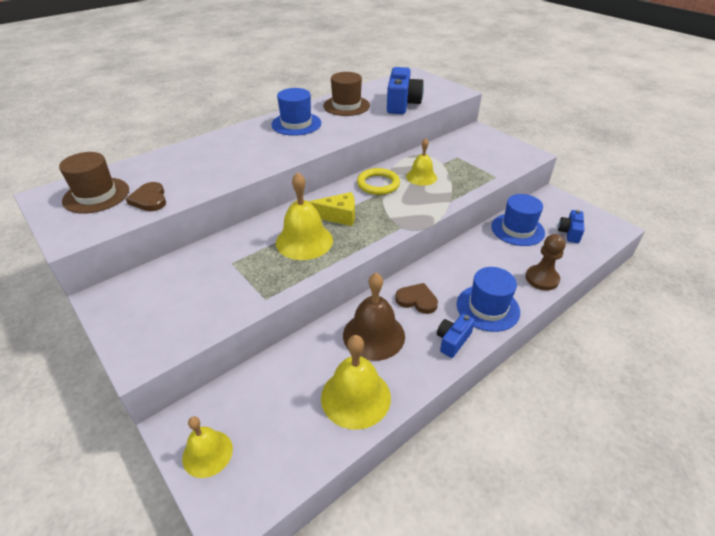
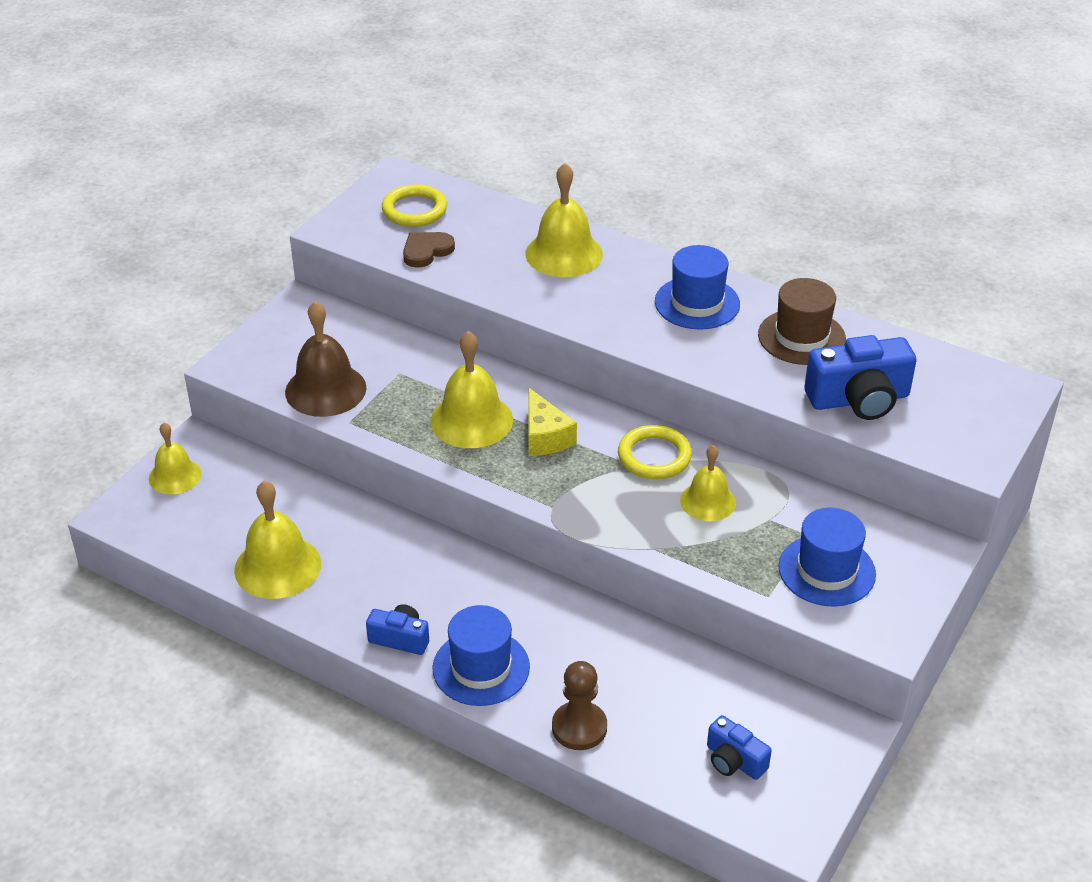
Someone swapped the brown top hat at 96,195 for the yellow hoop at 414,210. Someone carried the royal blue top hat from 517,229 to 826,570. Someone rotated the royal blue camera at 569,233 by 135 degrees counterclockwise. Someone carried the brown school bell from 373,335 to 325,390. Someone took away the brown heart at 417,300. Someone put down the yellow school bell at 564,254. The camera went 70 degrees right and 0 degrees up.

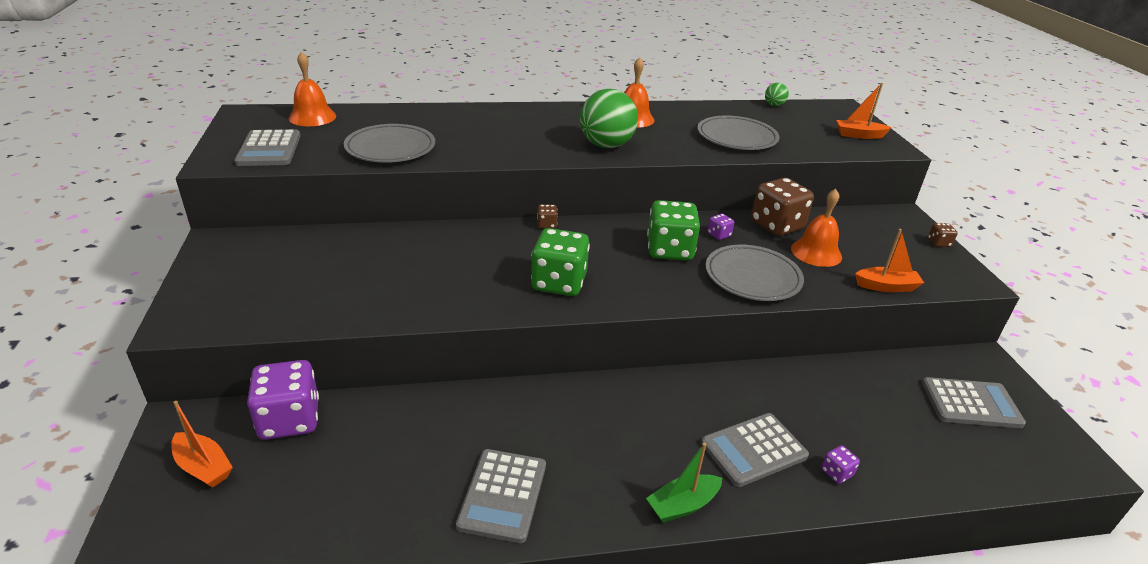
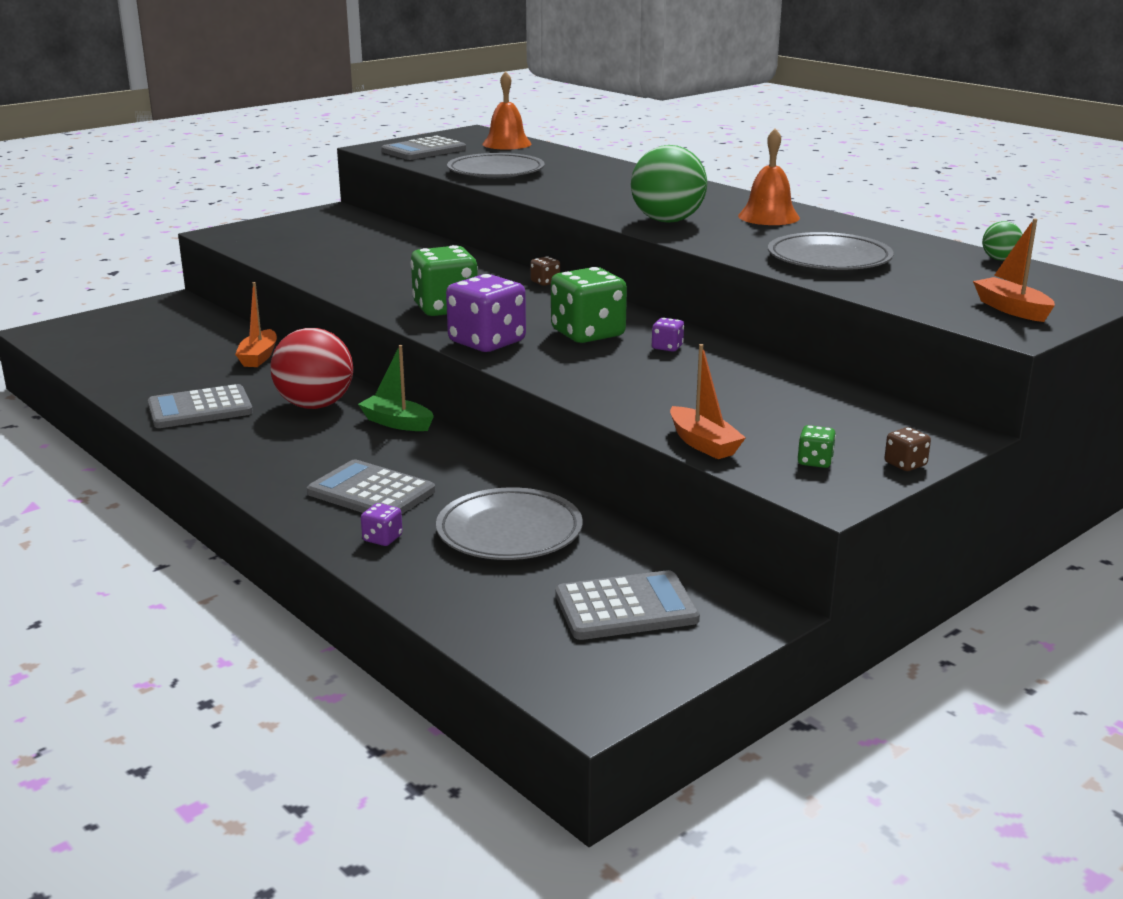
Someone took away the brown dice at 776,225. Someone took away the orange school bell at 816,252. Someone carried the ash-grey dinner plate from 752,277 to 509,531. Someone carried the royal purple dice from 289,420 to 487,342. Someone rotated the ash-grey calculator at 971,404 by 75 degrees counterclockwise. Someone carried the orange sailboat from 203,467 to 258,357. Someone carried the green sailboat from 682,505 to 396,423. Someone put down the red sphere at 315,405. Someone put down the green dice at 815,461. The camera went 60 degrees right and 10 degrees down.

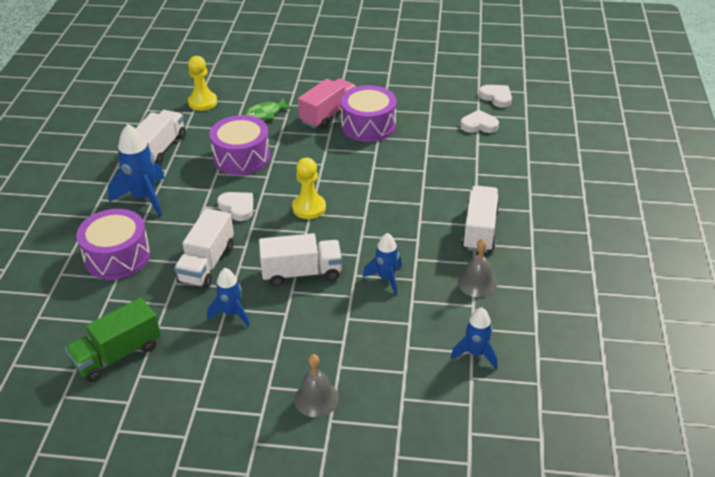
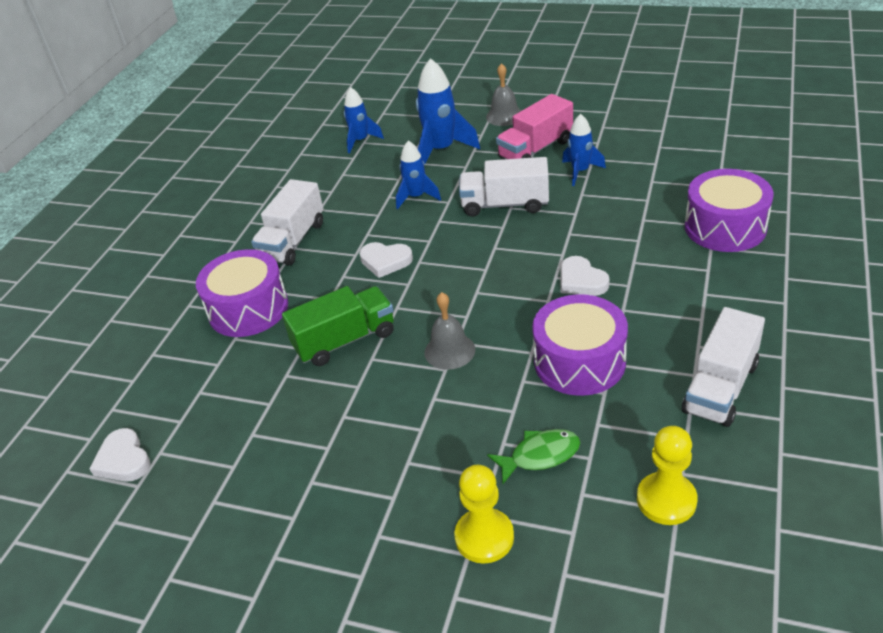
Someone carried the pink toy truck from 328,114 to 535,149. Someone carried the royal purple snare drum from 368,125 to 248,309. Someone carried the snow-white heart from 479,125 to 385,261. Someone carried the royal blue rocket from 144,198 to 441,150. Someone carried the yellow chess pawn from 309,208 to 484,537. Someone took away the snow-white toy truck at 207,263. Someone carried the ash-grey school bell from 477,283 to 449,351. Someone carried the green toy truck from 118,354 to 345,340. The camera went 165 degrees left and 0 degrees up.

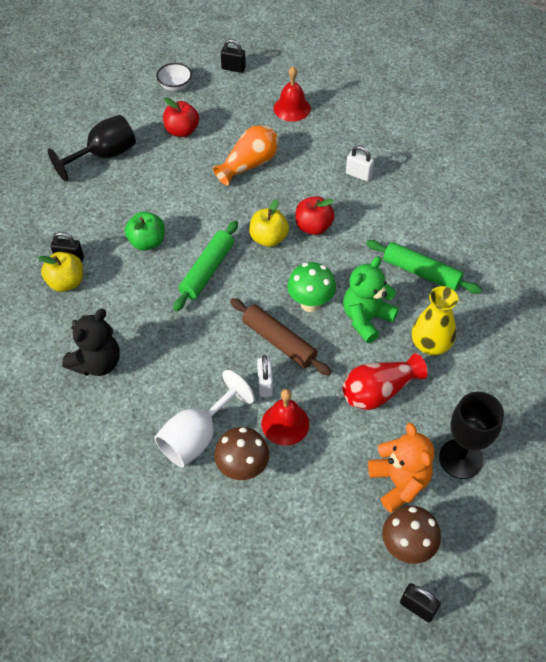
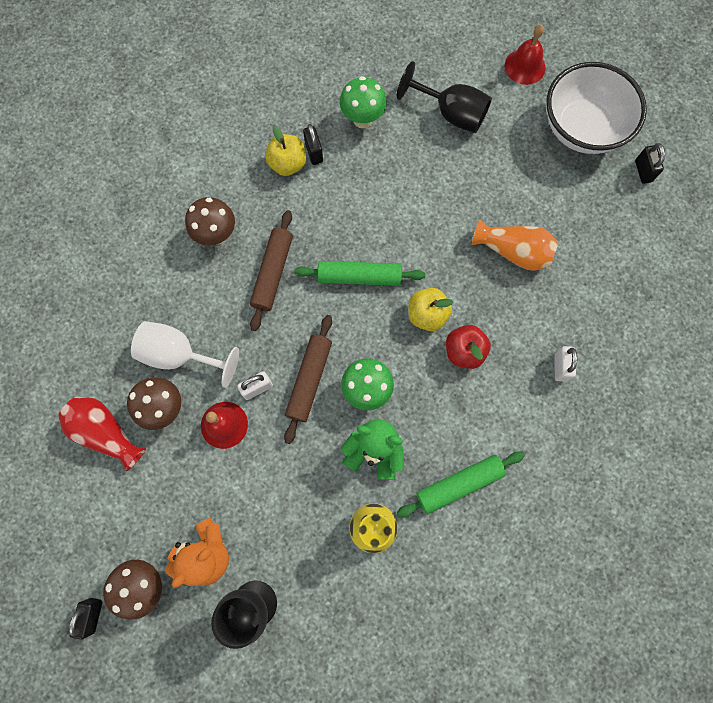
Someone scaled the snow-white bowl at 175,86 by 2.32. Someone carried the red school bell from 292,108 to 525,66. Someone took away the red apple at 182,131. Someone took away the green apple at 147,242. Someone rotated the green dough roller at 421,272 by 60 degrees clockwise. Someone swapped the black stuffed bear at 97,363 for the brown mushroom at 216,235. Someone carried the red flower vase from 379,391 to 106,433. Someone put down the green mushroom at 362,119. Someone put down the brown dough roller at 273,273. The camera went 65 degrees right and 20 degrees up.

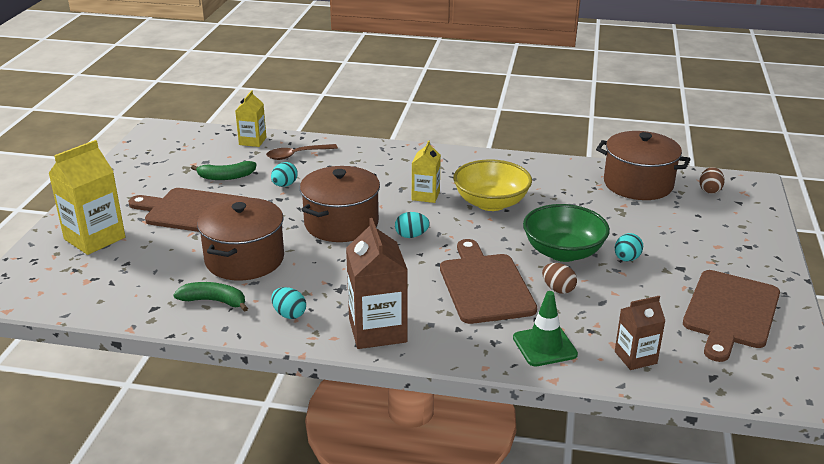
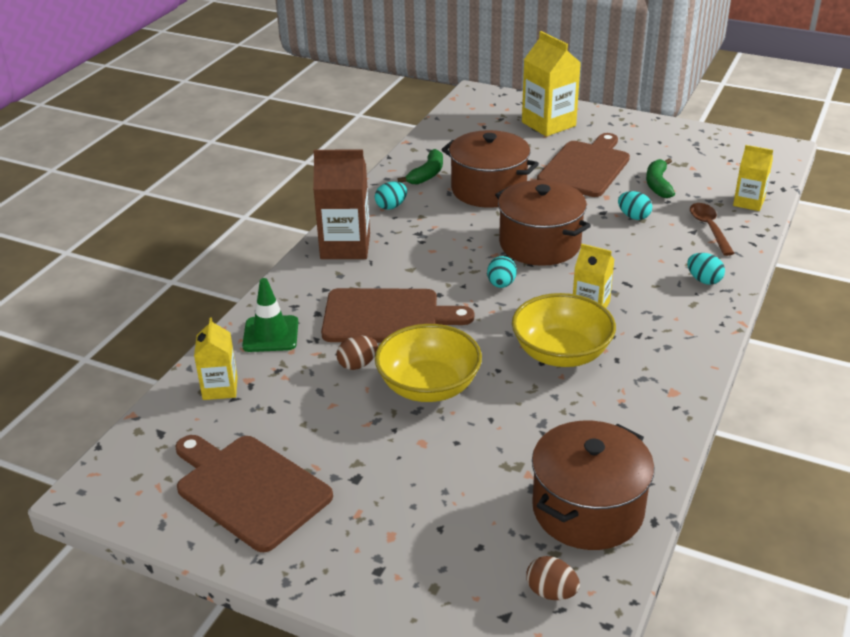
Someone repainted the green bowl at 563,252, which became the yellow bowl at 429,386. Someone carried the aqua toy egg from 626,259 to 704,280. Someone repainted the brown milk carton at 635,357, which became the yellow milk carton at 220,388. The camera went 105 degrees right and 5 degrees up.

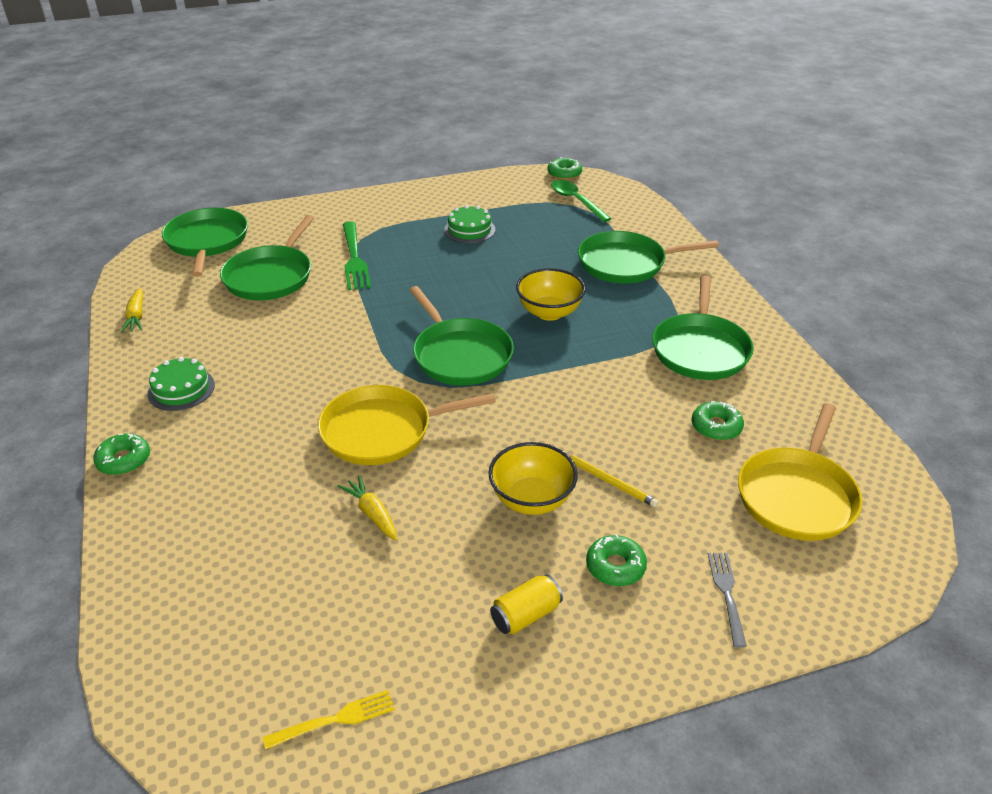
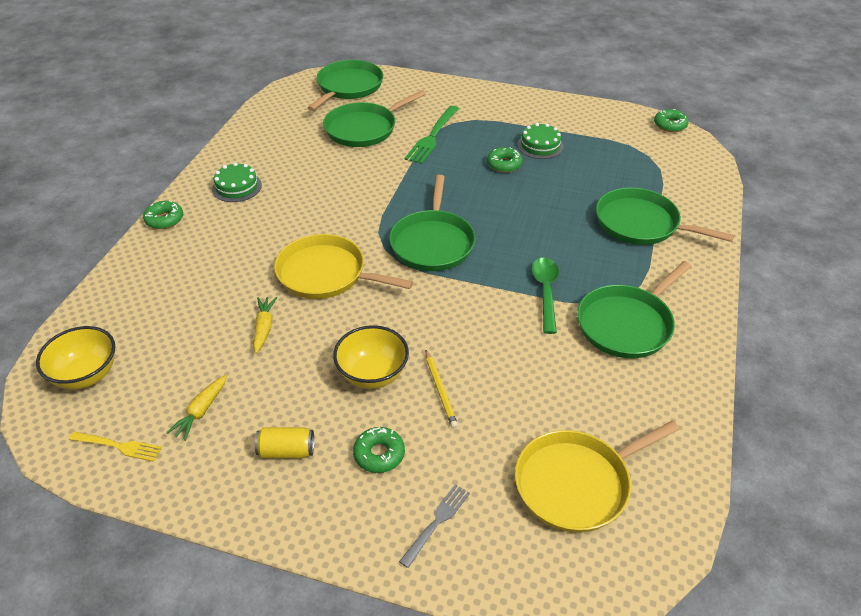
Someone carried the green teaspoon from 576,201 to 545,292. Someone carried the yellow bowl from 549,312 to 86,375. Someone carried the yellow carrot from 136,317 to 201,411. Someone carried the green donut from 716,427 to 504,164. The camera went 35 degrees right and 5 degrees up.

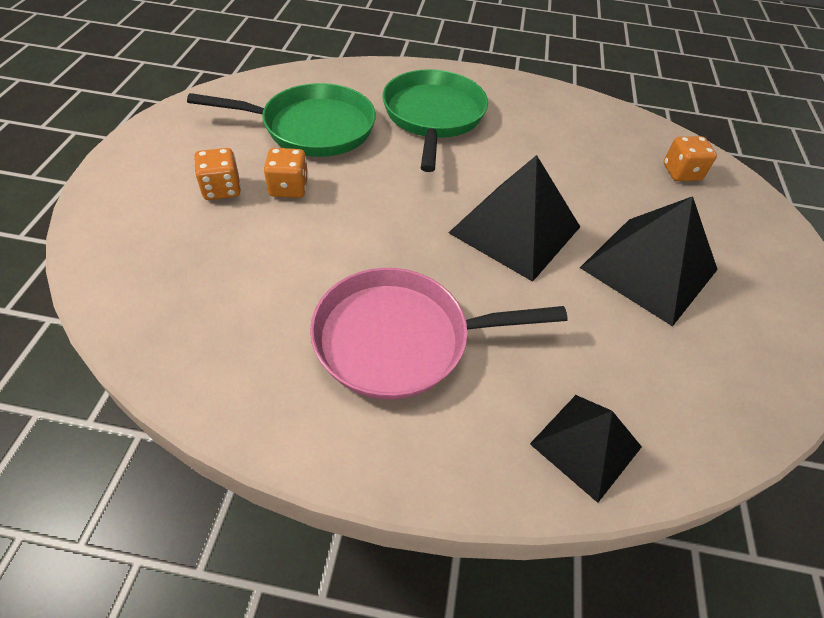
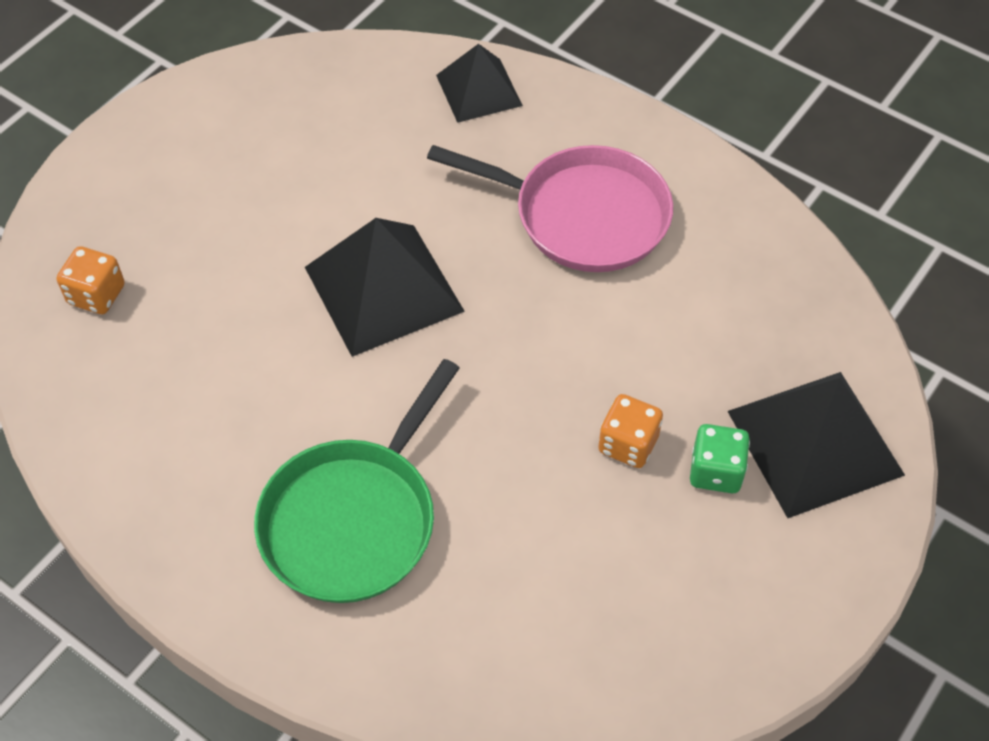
Someone took away the green pan at 312,128. Someone repainted the orange dice at 222,189, which became the green dice at 715,471. Someone carried the black pyramid from 649,268 to 815,443. The camera went 150 degrees left and 5 degrees up.

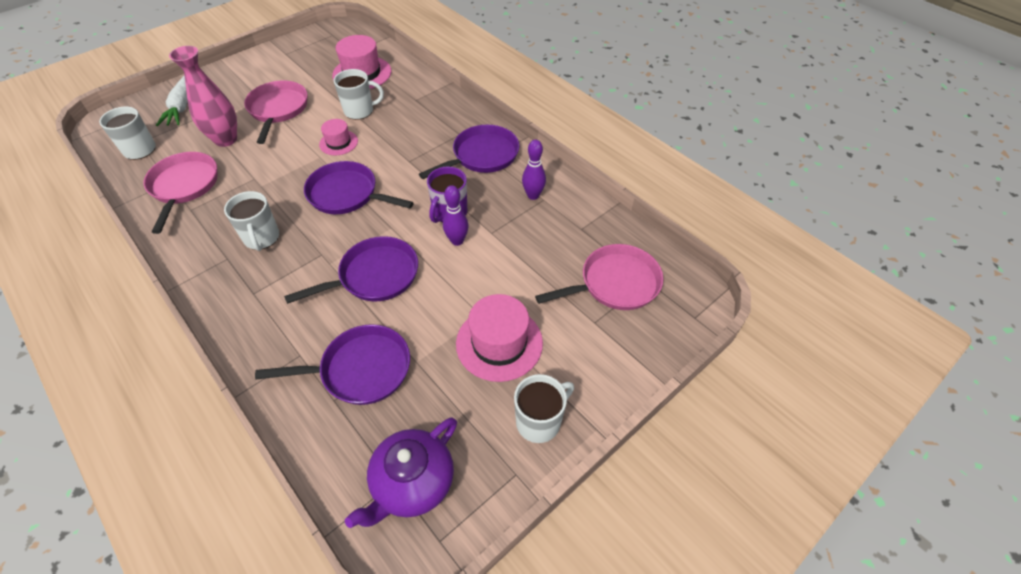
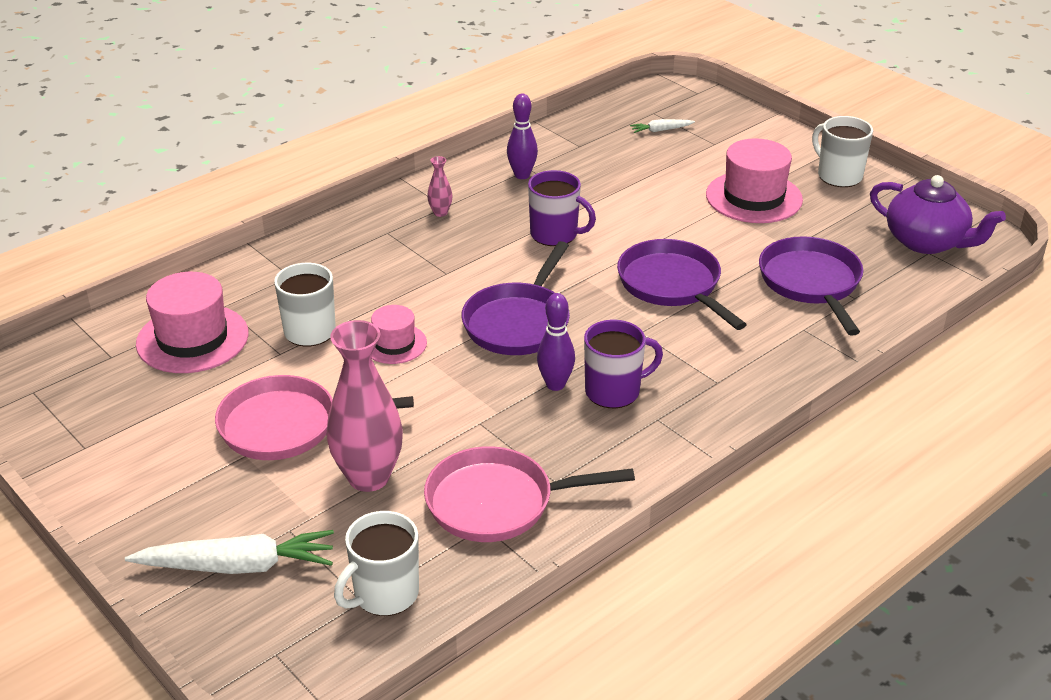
Someone swapped the royal purple pan at 482,156 for the pink flower vase at 440,213. Someone carried the royal purple skittle from 457,241 to 555,384. Someone repainted the snow-white coffee mug at 262,238, which became the royal purple coffee mug at 614,391. Someone swapped the pink pan at 614,284 for the snow-white carrot at 661,130. The camera went 90 degrees left and 15 degrees down.

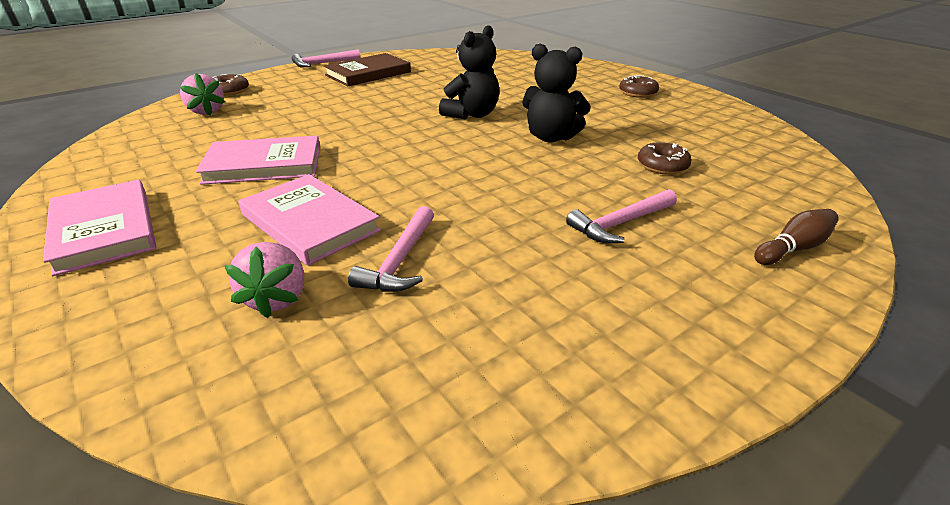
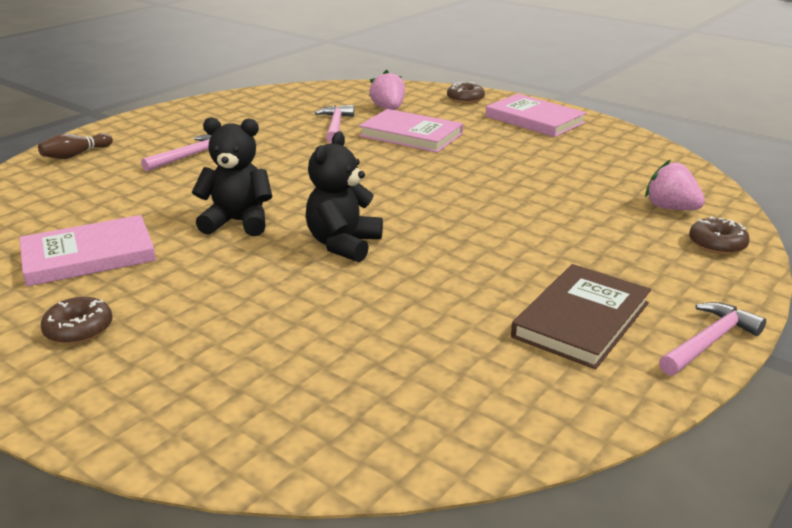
Someone carried the pink hardback from 264,165 to 88,255. Someone carried the brown donut from 662,166 to 465,99. The camera went 165 degrees right and 5 degrees down.

